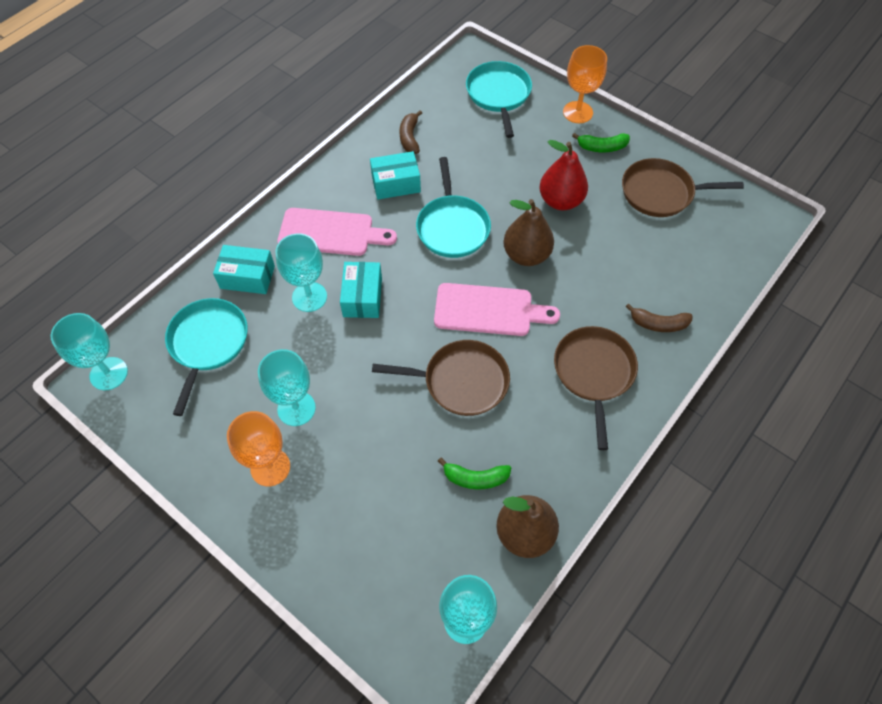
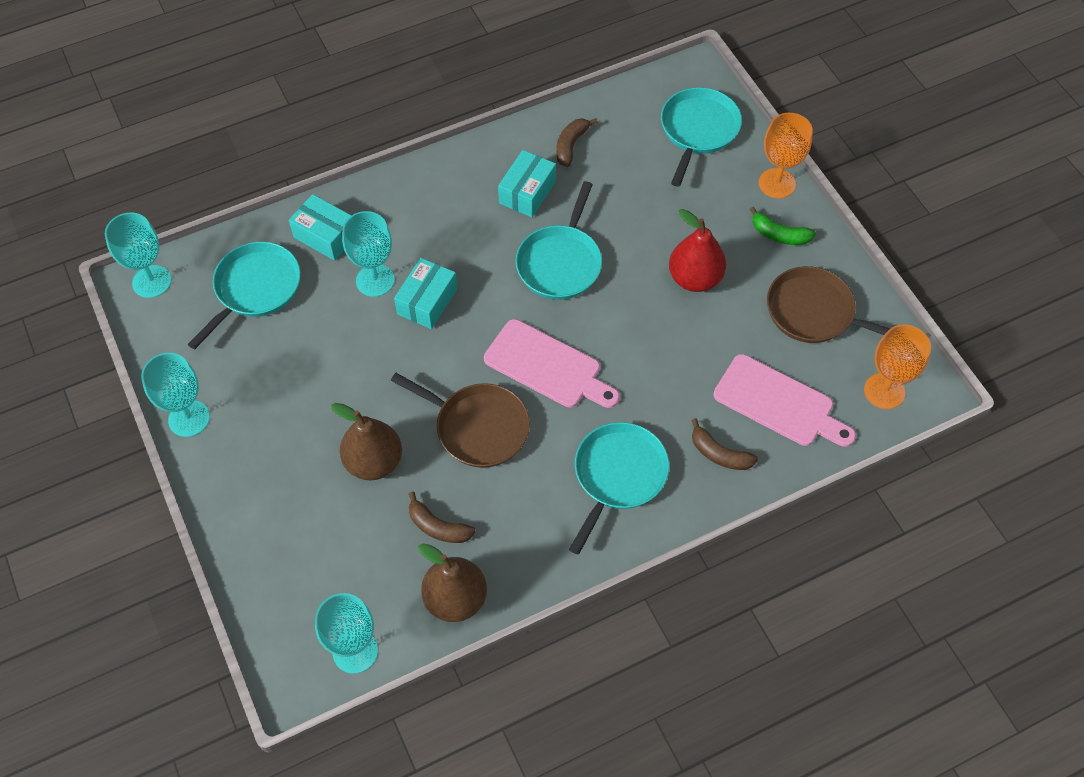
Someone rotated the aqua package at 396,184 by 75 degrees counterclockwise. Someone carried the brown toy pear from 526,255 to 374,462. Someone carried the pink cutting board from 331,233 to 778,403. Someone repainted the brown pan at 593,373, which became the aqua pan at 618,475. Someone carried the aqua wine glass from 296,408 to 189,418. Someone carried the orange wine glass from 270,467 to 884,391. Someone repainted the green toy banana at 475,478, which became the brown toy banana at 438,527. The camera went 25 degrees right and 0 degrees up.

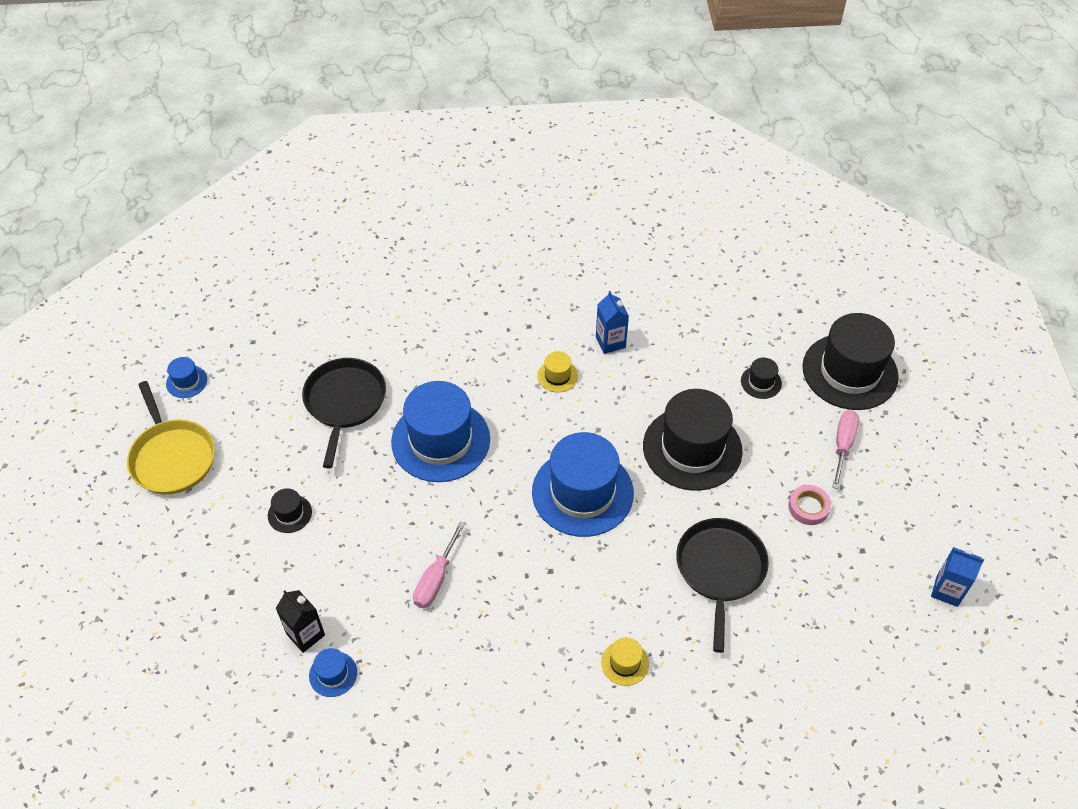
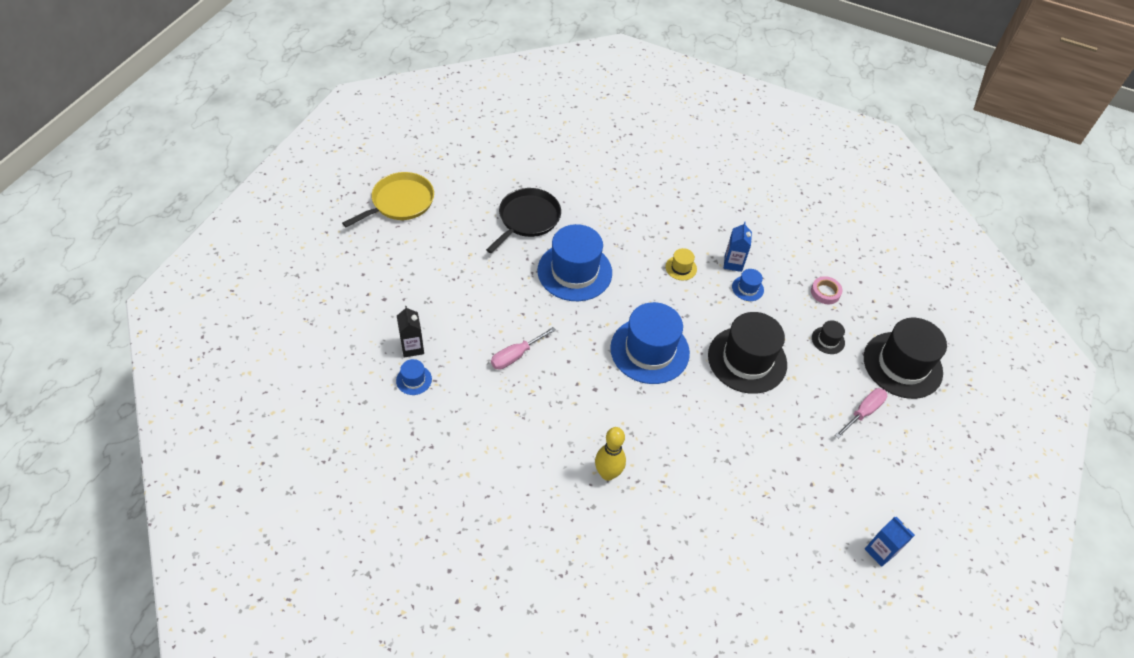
Someone carried the royal blue top hat from 186,381 to 747,288. Someone rotated the yellow pan at 172,457 by 135 degrees counterclockwise. Someone carried the pink sticky tape from 808,507 to 825,292. Someone took away the black top hat at 289,514. Someone took away the black pan at 720,570. Someone swapped the yellow top hat at 625,663 for the yellow skittle at 607,474. The camera went 25 degrees right and 0 degrees up.

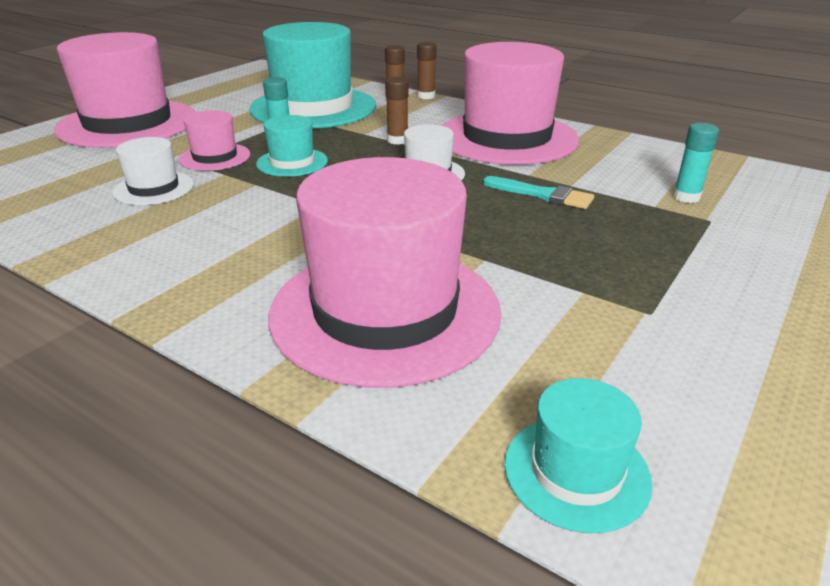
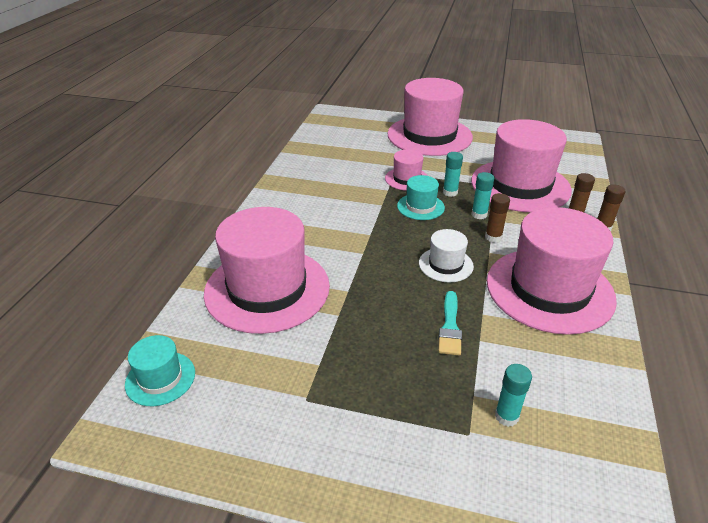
Someone repainted the aqua top hat at 313,107, which became the pink top hat at 520,185. Someone took away the snow-white top hat at 154,188. Someone put down the aqua stick of glue at 479,214. The camera went 70 degrees right and 5 degrees up.

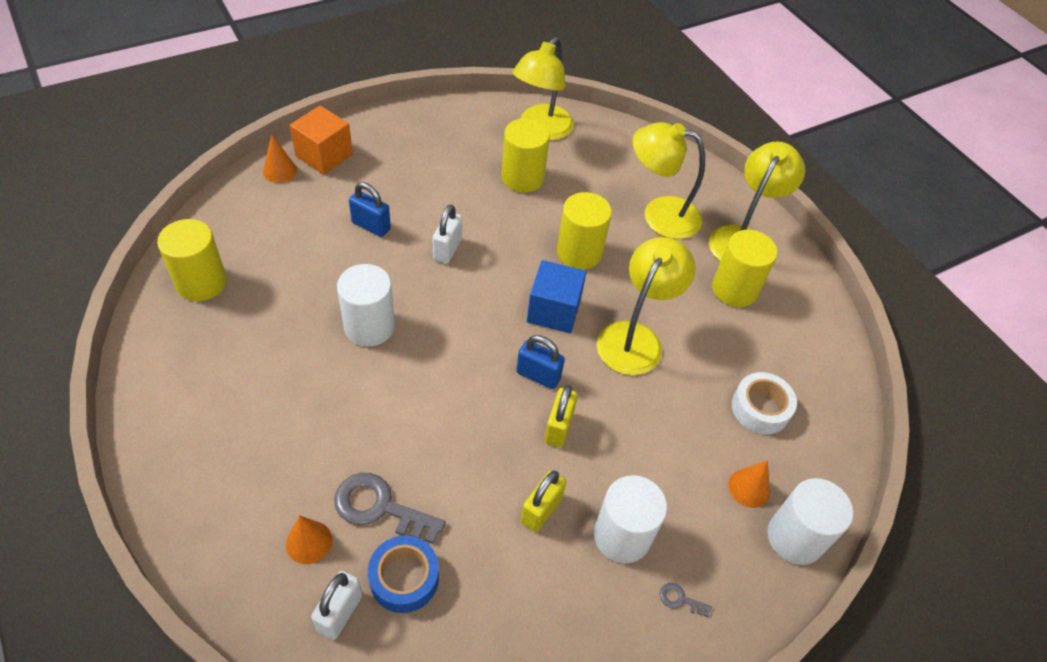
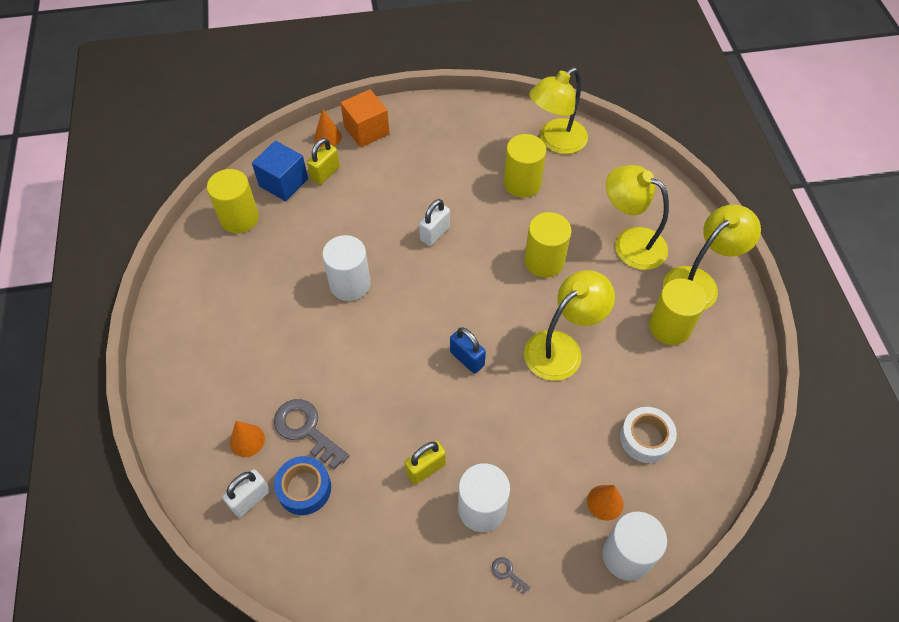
Someone took away the royal blue padlock at 371,226. Someone carried the royal blue cube from 554,311 to 283,182. Someone carried the yellow padlock from 558,427 to 325,173. The camera went 25 degrees right and 5 degrees up.

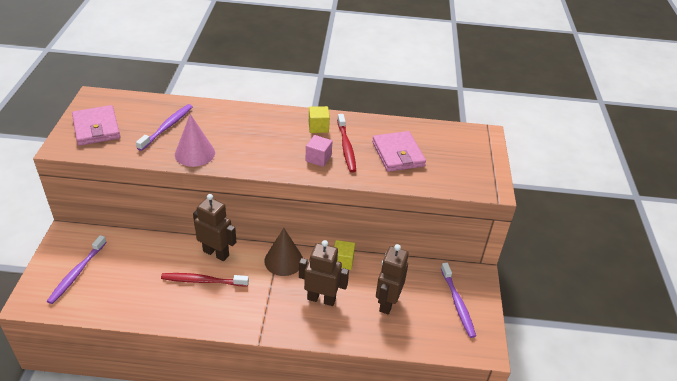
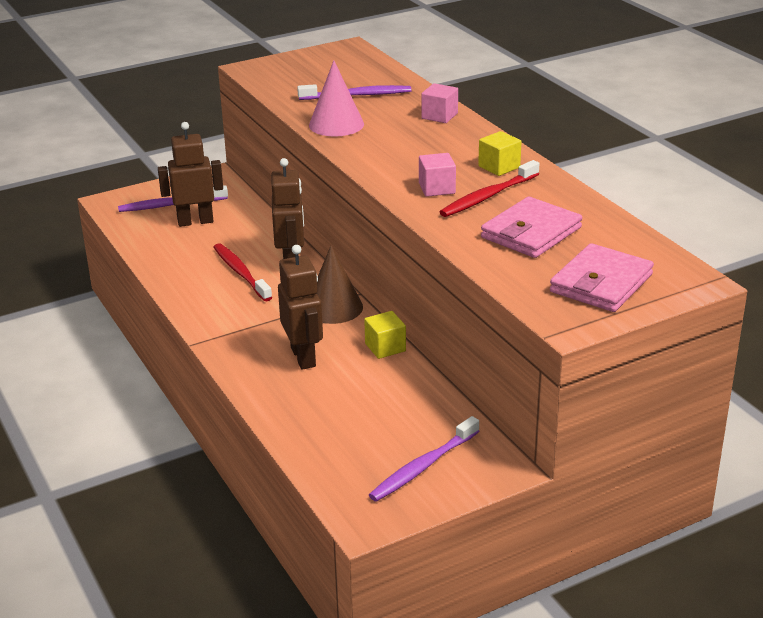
Someone carried the pink card wallet from 96,128 to 601,283. Someone carried the brown robot from 387,303 to 195,221. Someone put down the pink cube at 439,116. The camera went 60 degrees right and 10 degrees down.

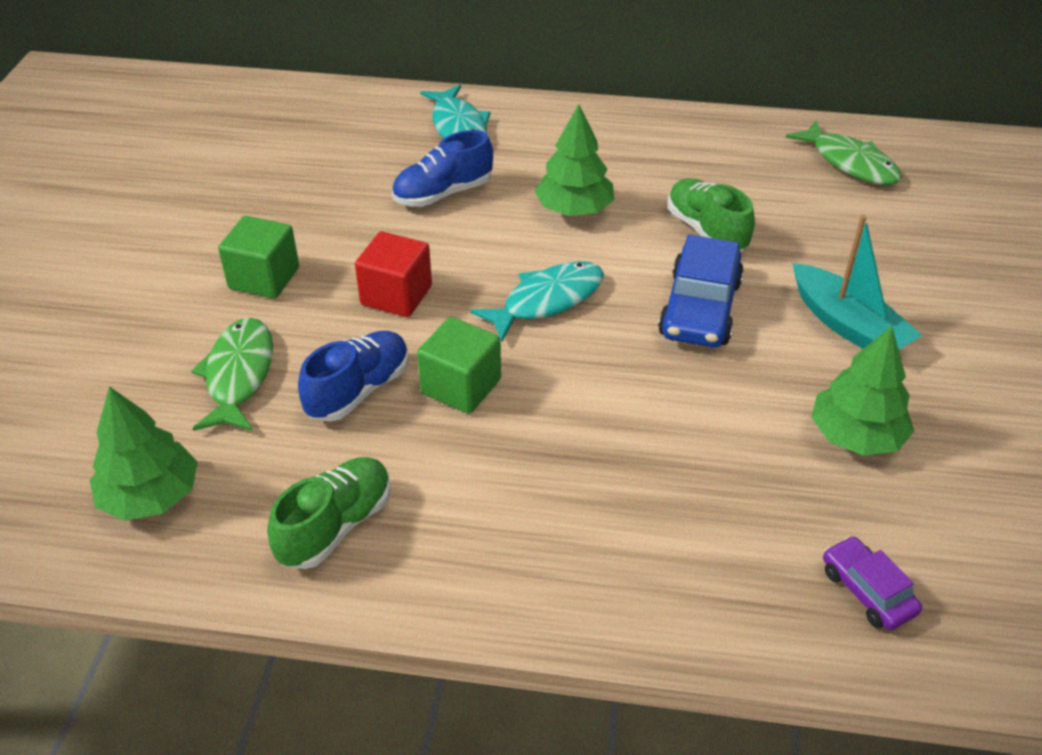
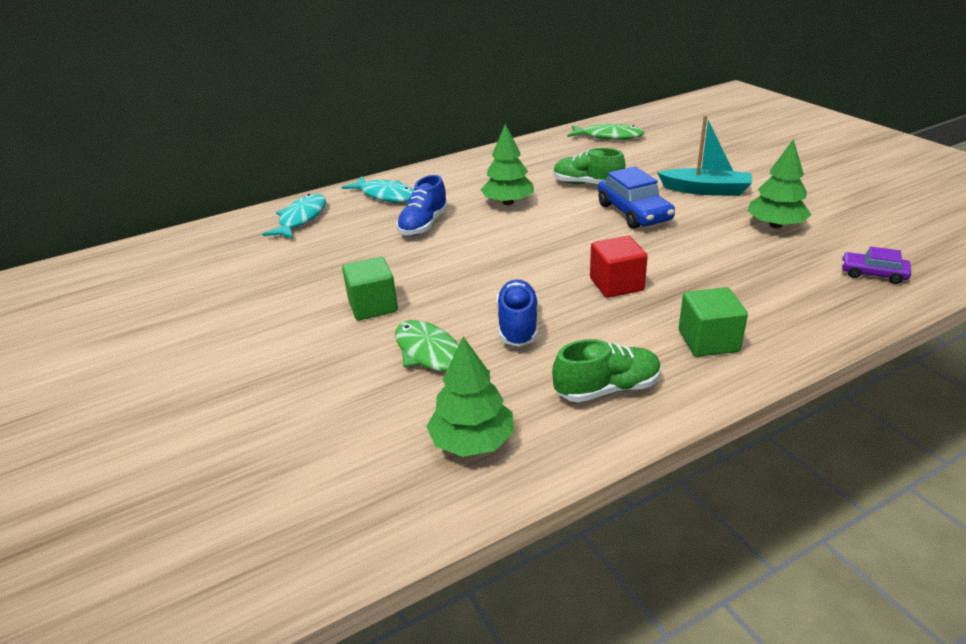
Someone carried the red cube from 396,295 to 616,284. Someone carried the aqua fish figure from 547,301 to 301,219. Someone carried the green cube from 461,386 to 708,341. Someone rotated the green lace-up shoe at 336,526 by 75 degrees clockwise. The camera went 35 degrees left and 10 degrees down.

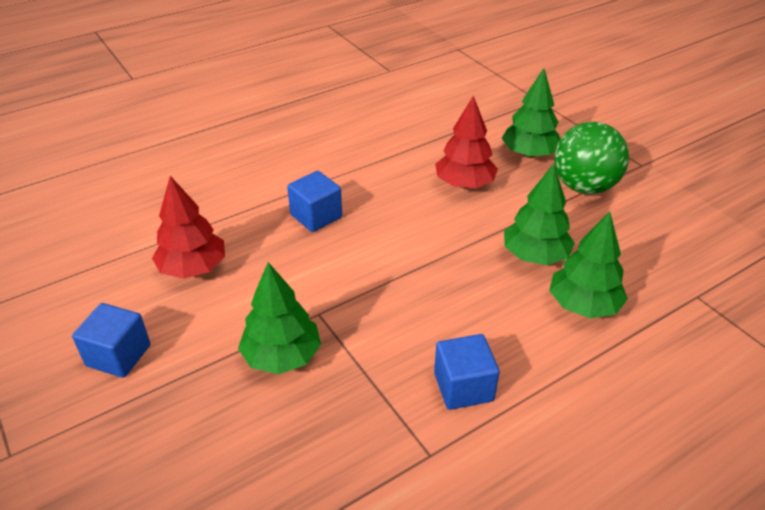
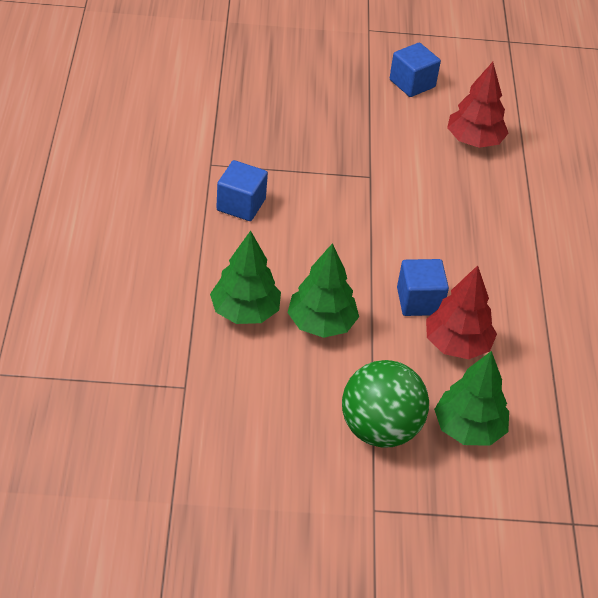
Someone carried the royal blue cube from 316,216 to 419,301. Someone took away the green toy tree at 282,356. The camera went 120 degrees right and 5 degrees up.

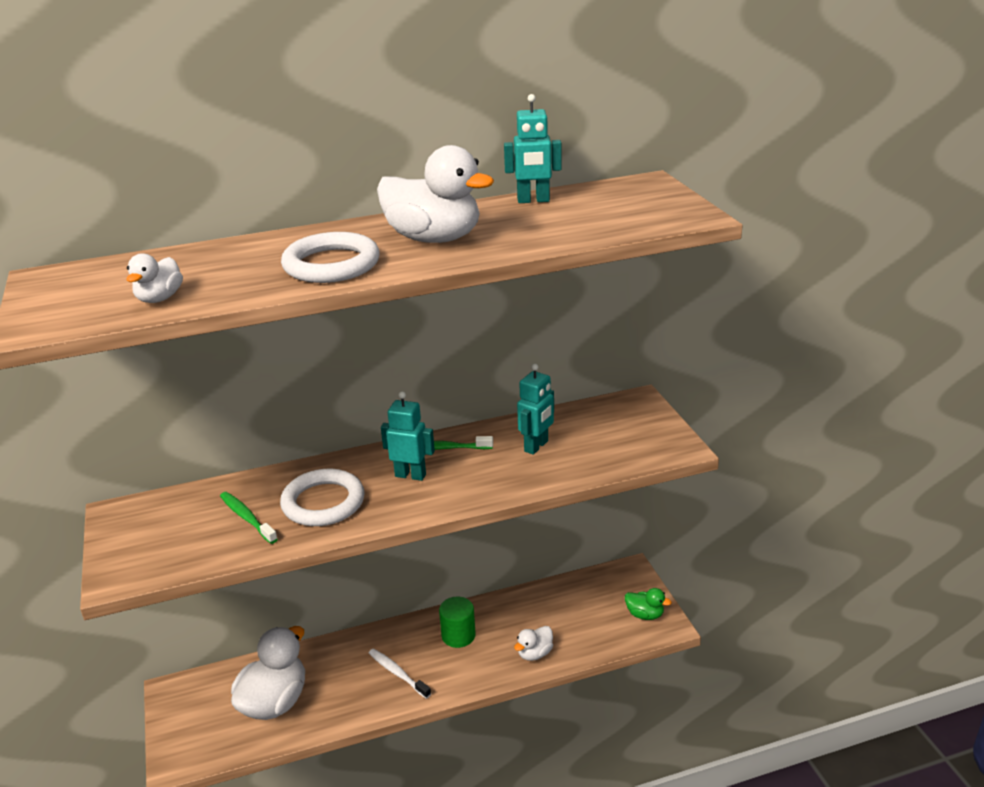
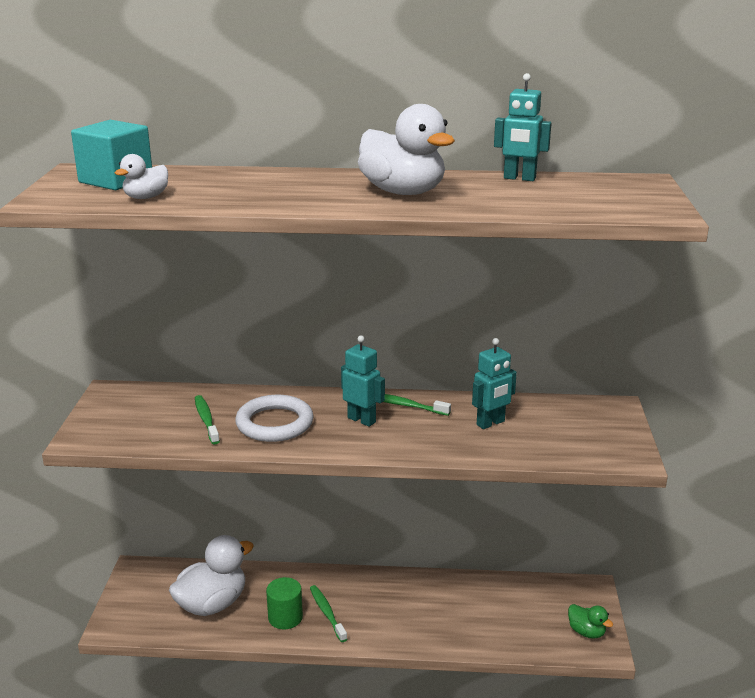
Someone took away the snow-white hoop at 331,264. Someone carried the green solid cylinder from 458,635 to 285,617. Someone took away the snow-white duck at 534,653. Someone repainted the snow-white dental brush at 397,673, which became the green dental brush at 327,613. Someone put down the aqua cube at 116,180. The camera went 20 degrees right and 5 degrees down.

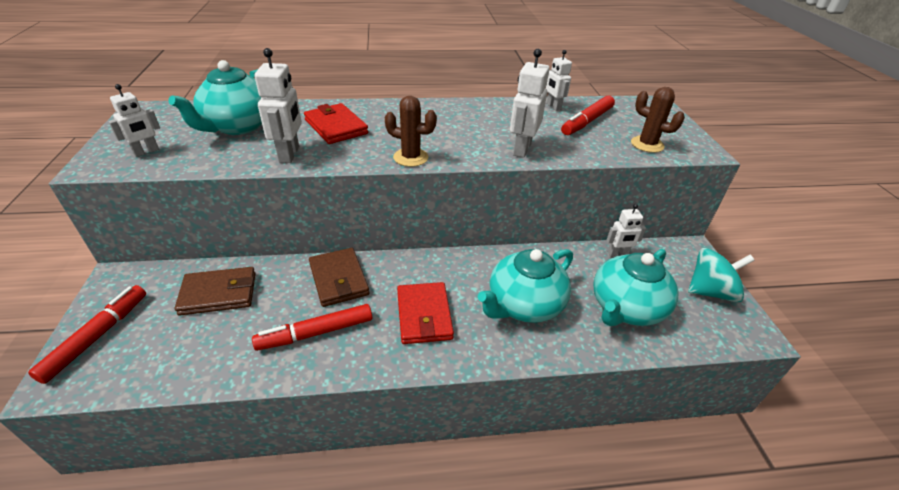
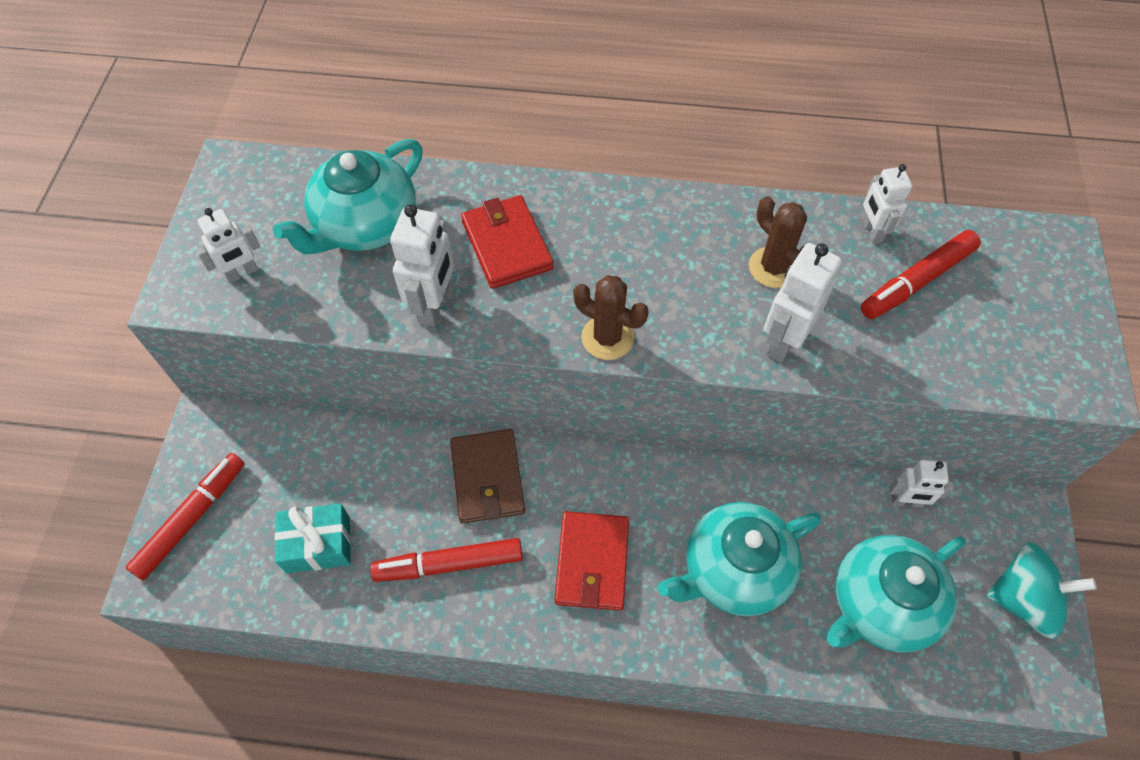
Someone carried the brown cactus from 647,144 to 773,268. Someone took away the brown card wallet at 219,293. Someone put down the aqua gift at 318,544. The camera went 15 degrees right and 20 degrees up.

